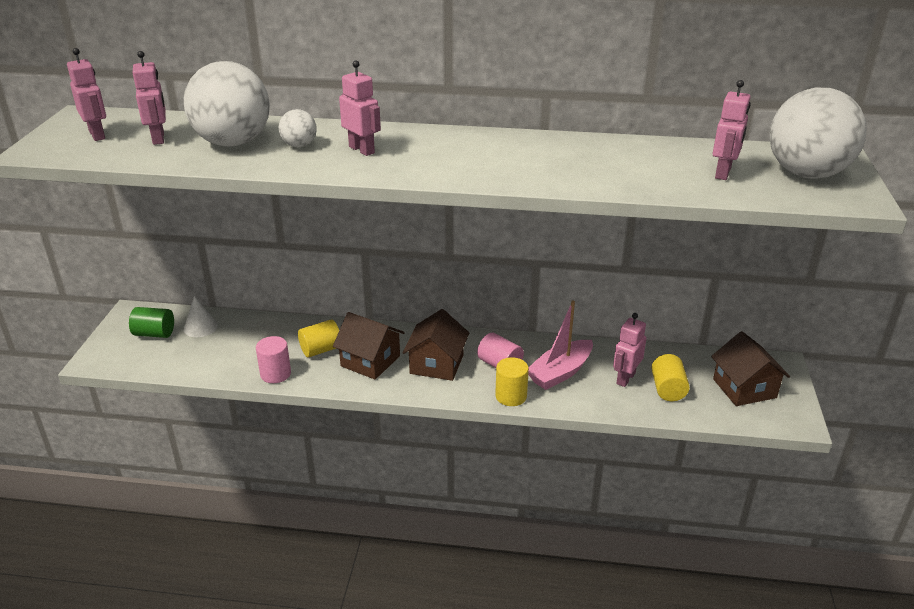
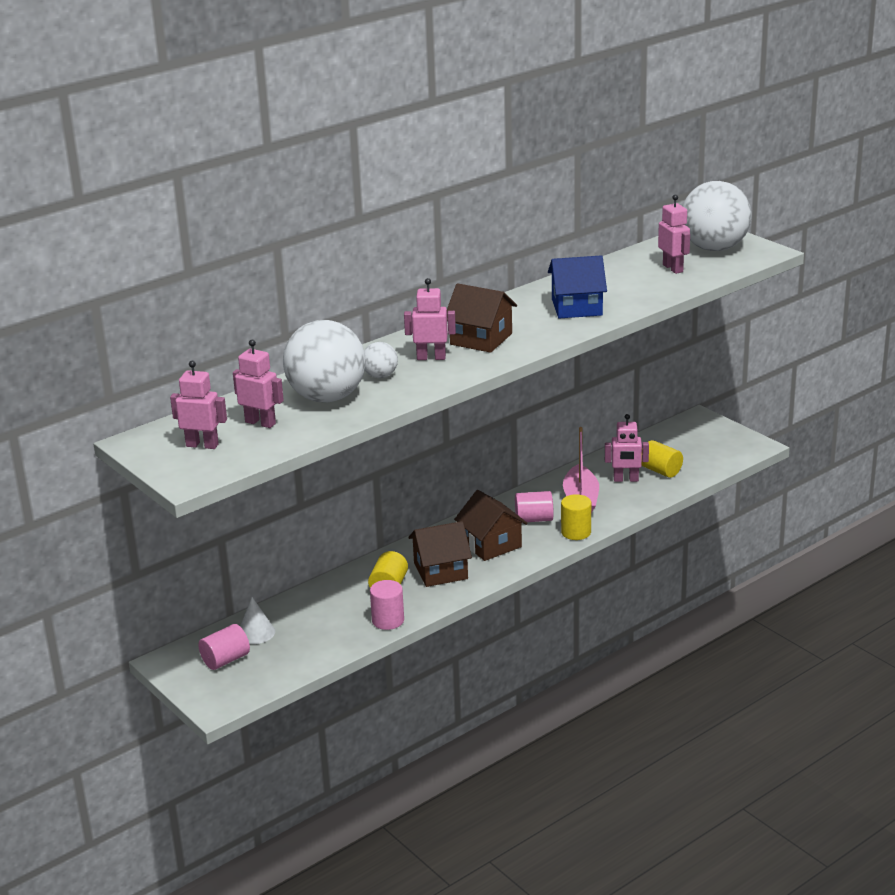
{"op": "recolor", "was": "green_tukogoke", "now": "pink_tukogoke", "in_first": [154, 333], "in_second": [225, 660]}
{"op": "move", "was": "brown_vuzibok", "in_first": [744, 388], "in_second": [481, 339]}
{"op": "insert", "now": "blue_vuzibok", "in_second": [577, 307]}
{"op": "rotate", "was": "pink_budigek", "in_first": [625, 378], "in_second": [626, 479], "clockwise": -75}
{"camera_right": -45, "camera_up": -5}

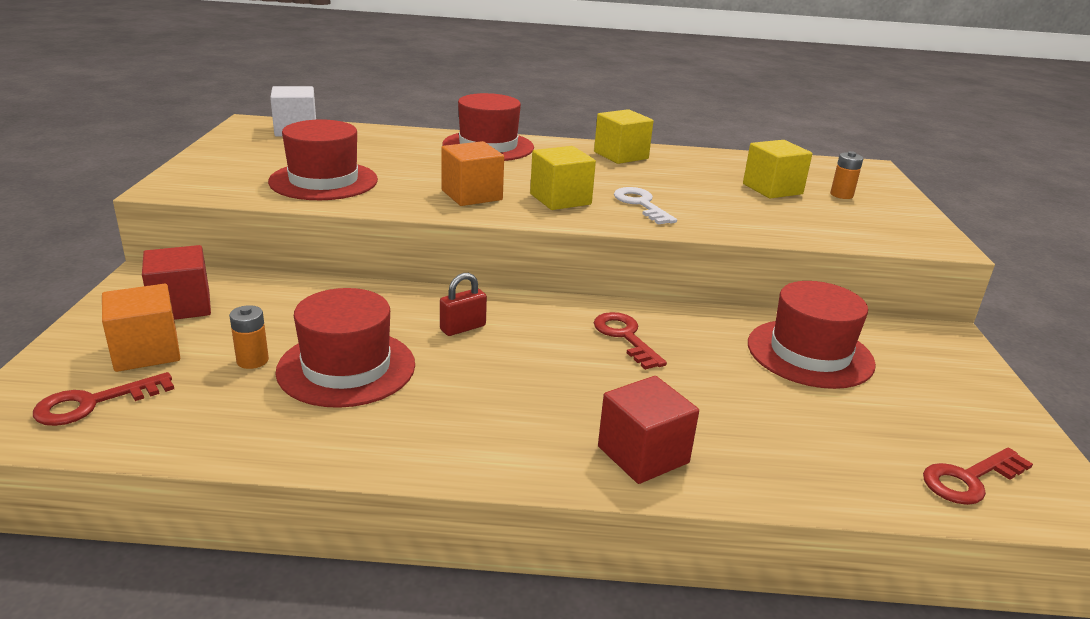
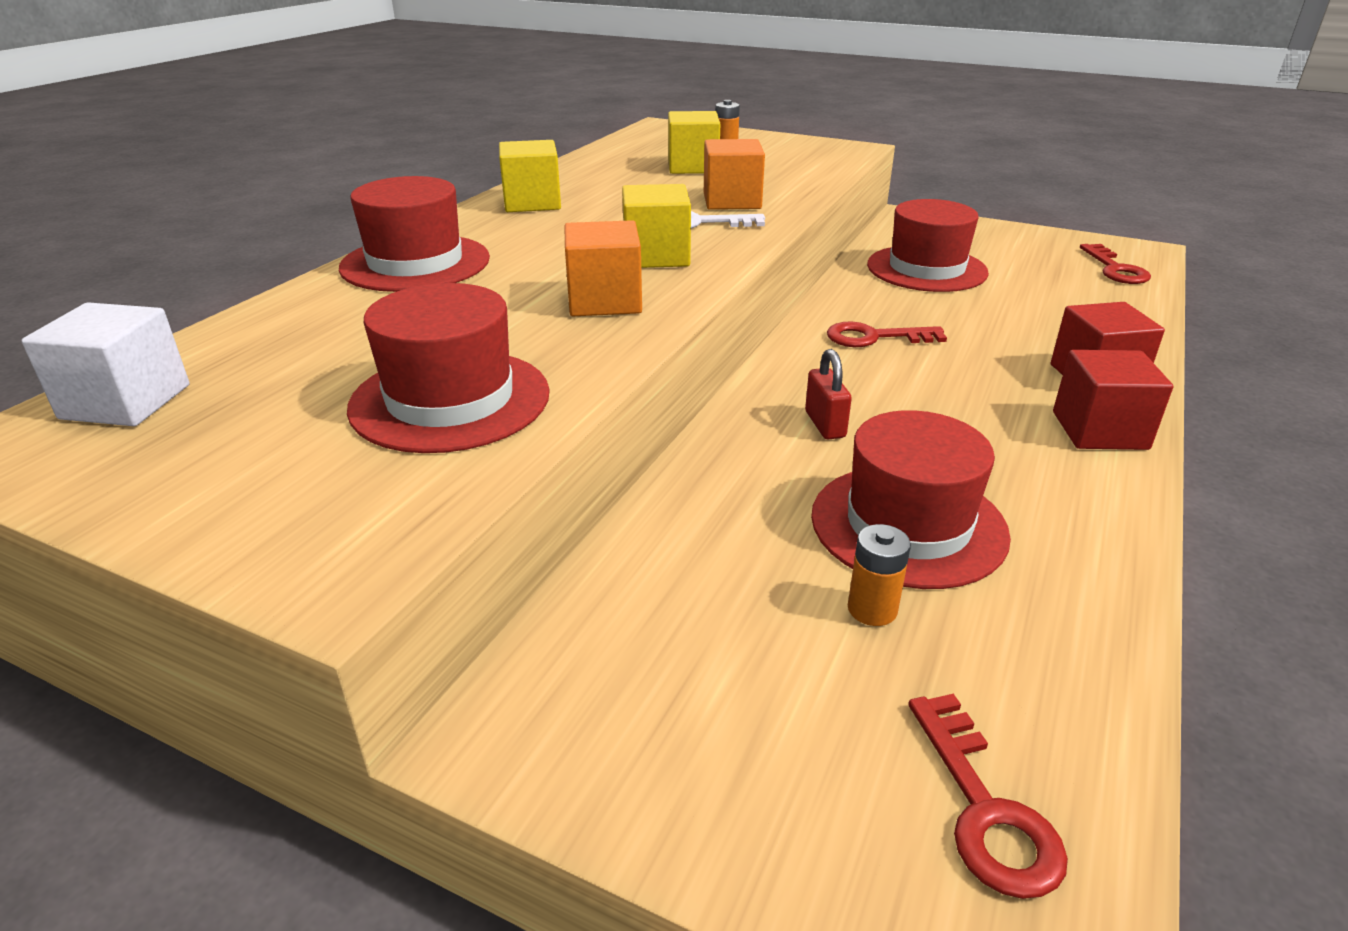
{"op": "move", "was": "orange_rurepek", "in_first": [146, 352], "in_second": [732, 201]}
{"op": "move", "was": "red_rurepek", "in_first": [181, 306], "in_second": [1099, 430]}
{"camera_right": -65, "camera_up": 5}

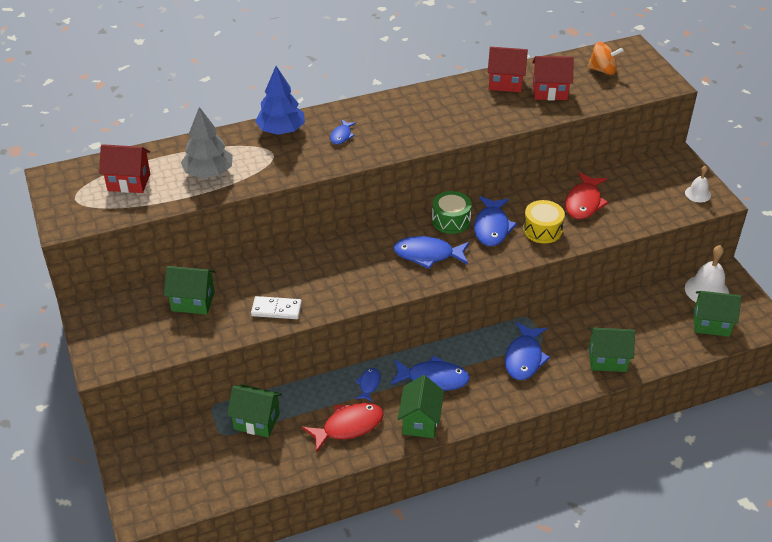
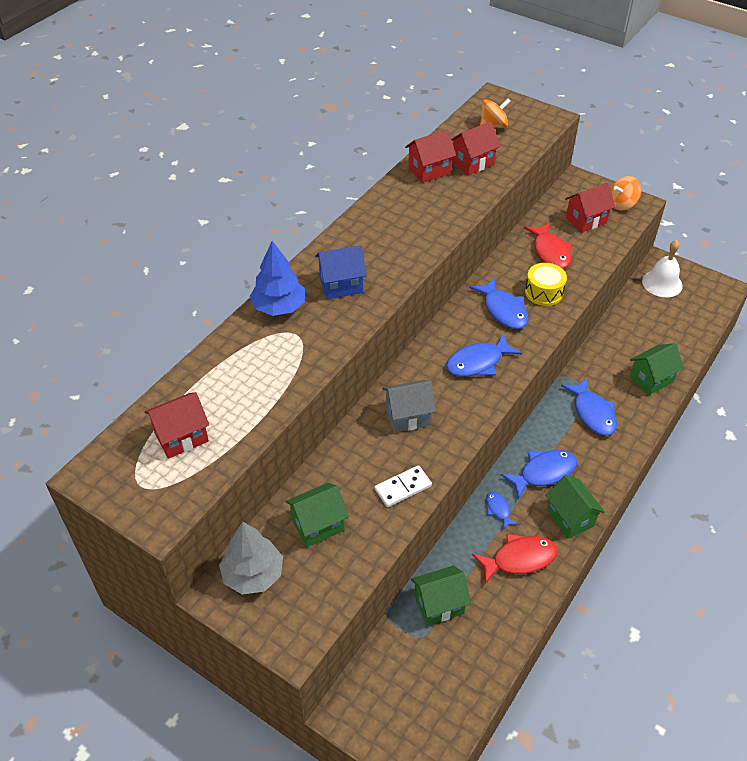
{"op": "move", "was": "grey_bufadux", "in_first": [208, 173], "in_second": [253, 574]}
{"op": "replace", "was": "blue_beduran", "now": "blue_vuzibok", "in_first": [341, 136], "in_second": [341, 285]}
{"op": "insert", "now": "grey_vuzibok", "in_second": [408, 417]}
{"op": "rotate", "was": "red_beduran", "in_first": [348, 426], "in_second": [519, 559], "clockwise": 45}
{"op": "insert", "now": "red_vuzibok", "in_second": [586, 220]}
{"op": "replace", "was": "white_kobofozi", "now": "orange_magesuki", "in_first": [697, 194], "in_second": [622, 204]}
{"op": "delete", "was": "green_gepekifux", "in_first": [451, 220]}
{"op": "delete", "was": "green_vuzibok", "in_first": [711, 324]}
{"camera_right": -35, "camera_up": 5}

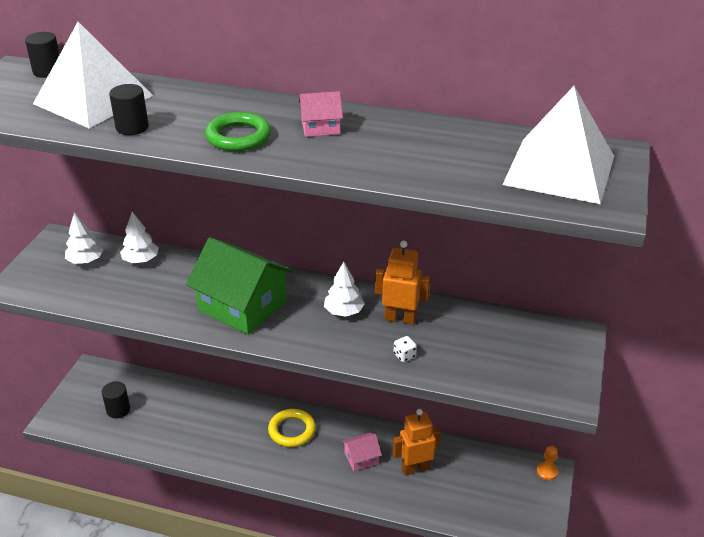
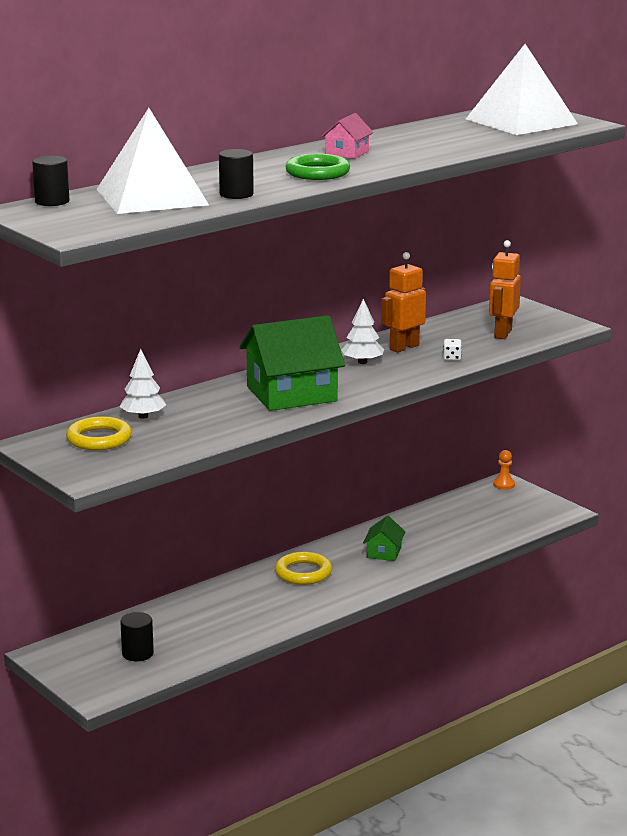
{"op": "replace", "was": "white_bufadux", "now": "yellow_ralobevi", "in_first": [85, 261], "in_second": [99, 439]}
{"op": "recolor", "was": "pink_vuzibok", "now": "green_vuzibok", "in_first": [361, 458], "in_second": [384, 552]}
{"op": "move", "was": "orange_budigek", "in_first": [415, 468], "in_second": [502, 334]}
{"camera_right": -55, "camera_up": -15}

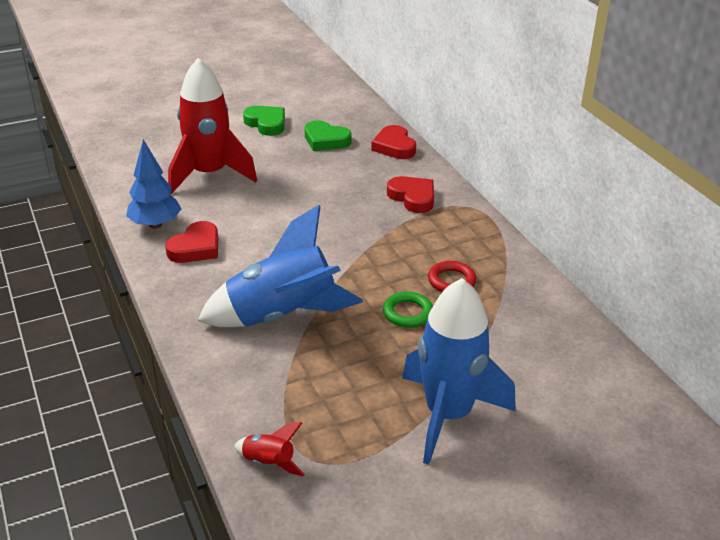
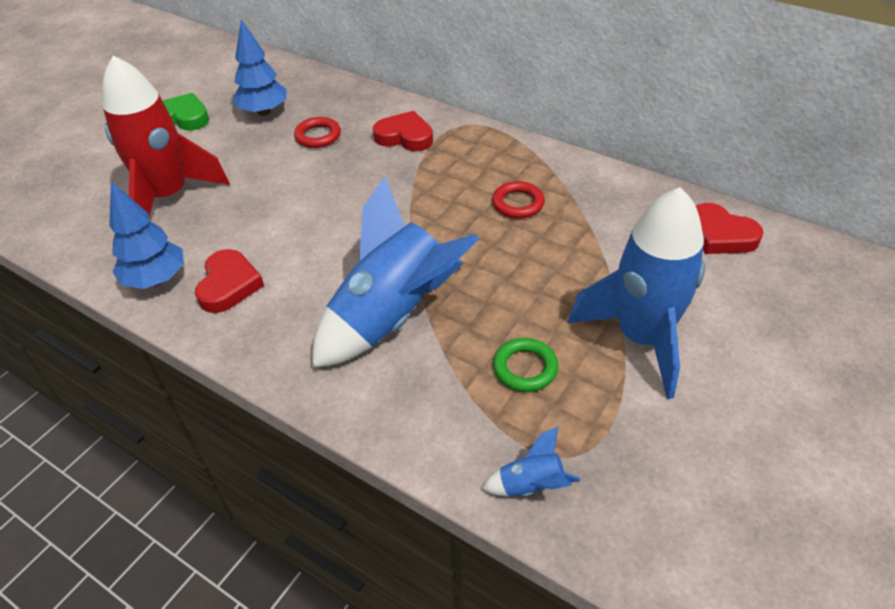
{"op": "replace", "was": "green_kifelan", "now": "blue_bufadux", "in_first": [325, 140], "in_second": [264, 112]}
{"op": "insert", "now": "red_ralobevi", "in_second": [318, 136]}
{"op": "recolor", "was": "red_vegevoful", "now": "blue_vegevoful", "in_first": [269, 463], "in_second": [531, 486]}
{"op": "move", "was": "green_ralobevi", "in_first": [407, 313], "in_second": [525, 368]}
{"op": "move", "was": "red_kifelan", "in_first": [394, 146], "in_second": [721, 235]}
{"camera_right": -30, "camera_up": 10}

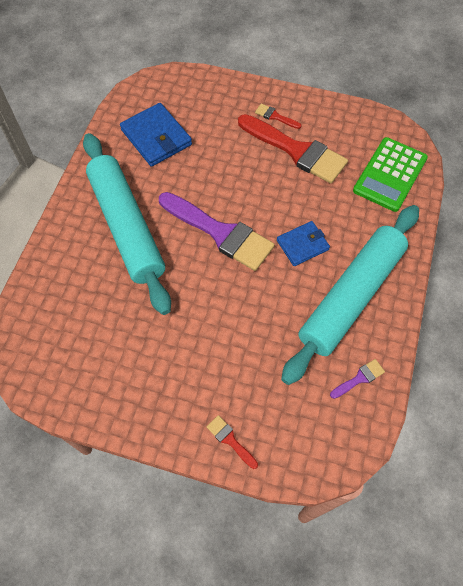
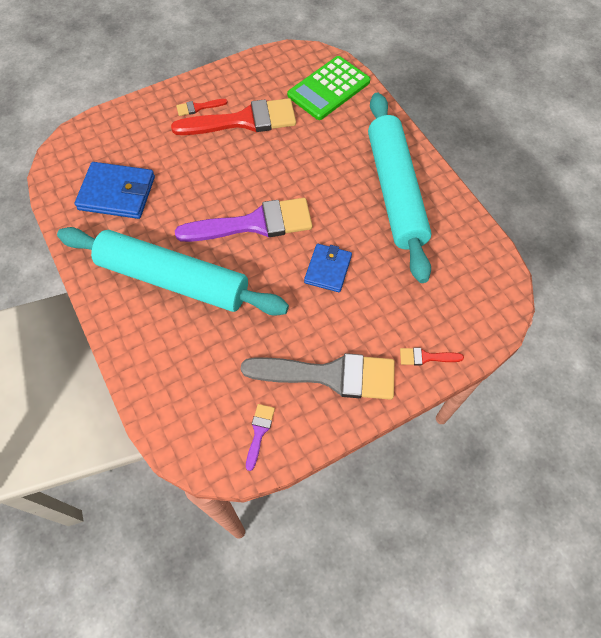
{"op": "insert", "now": "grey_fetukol", "in_second": [329, 375]}
{"op": "move", "was": "purple_fetukol", "in_first": [359, 378], "in_second": [259, 432]}
{"op": "rotate", "was": "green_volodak", "in_first": [390, 174], "in_second": [328, 89], "clockwise": 60}
{"op": "move", "was": "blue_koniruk", "in_first": [302, 245], "in_second": [328, 269]}
{"camera_right": -45, "camera_up": 0}

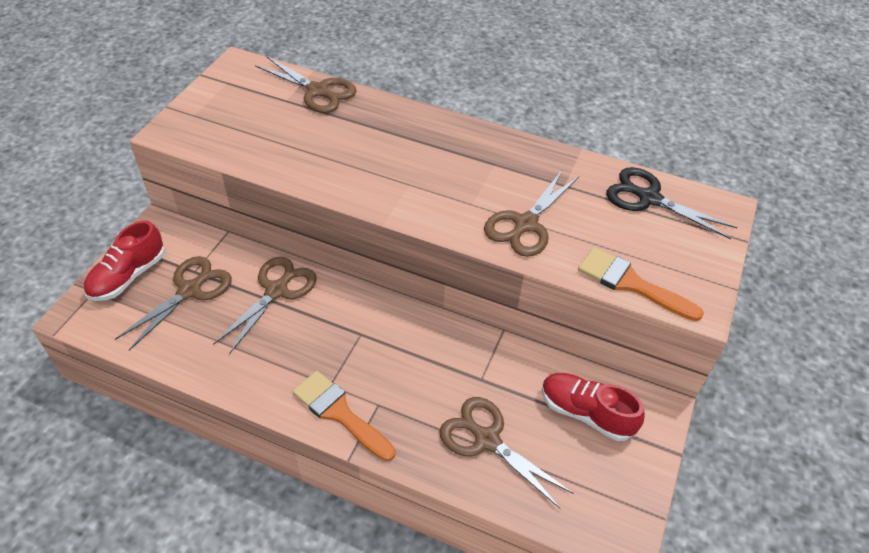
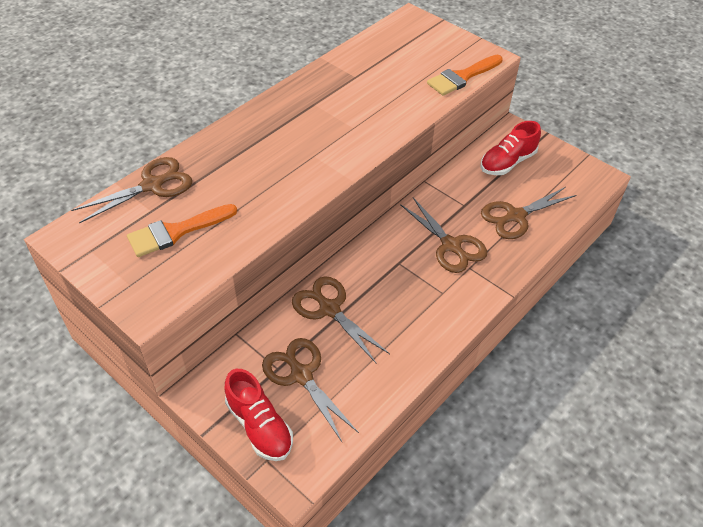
{"op": "move", "was": "orange_fetukol", "in_first": [339, 413], "in_second": [176, 232]}
{"op": "move", "was": "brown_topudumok", "in_first": [525, 224], "in_second": [451, 245]}
{"op": "delete", "was": "black_topudumok", "in_first": [649, 198]}
{"camera_right": -70, "camera_up": 0}

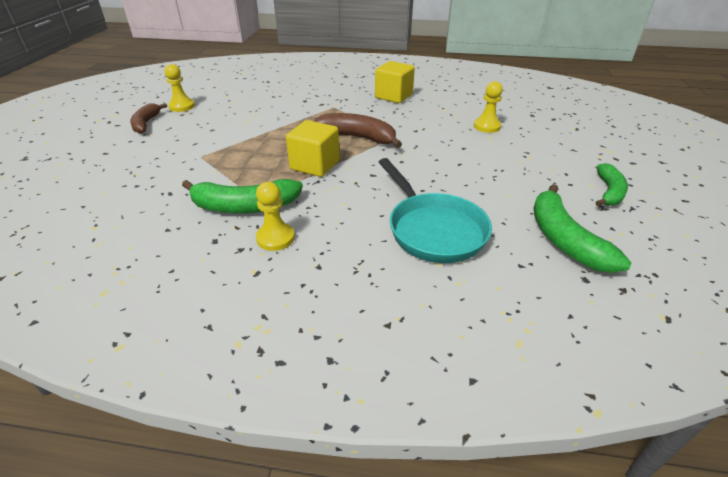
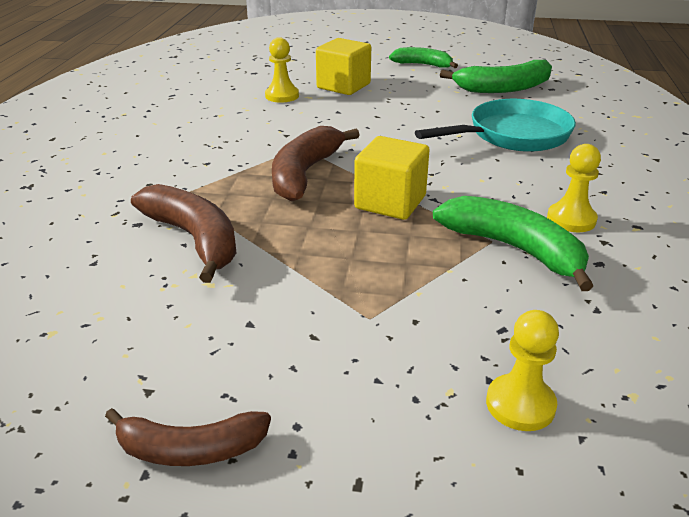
{"op": "insert", "now": "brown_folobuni", "in_second": [194, 239]}
{"op": "move", "was": "yellow_rurepek", "in_first": [393, 96], "in_second": [343, 86]}
{"op": "rotate", "was": "green_folobuni", "in_first": [244, 206], "in_second": [514, 249], "clockwise": -45}
{"op": "move", "was": "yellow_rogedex", "in_first": [182, 106], "in_second": [520, 404]}
{"camera_right": -90, "camera_up": -5}

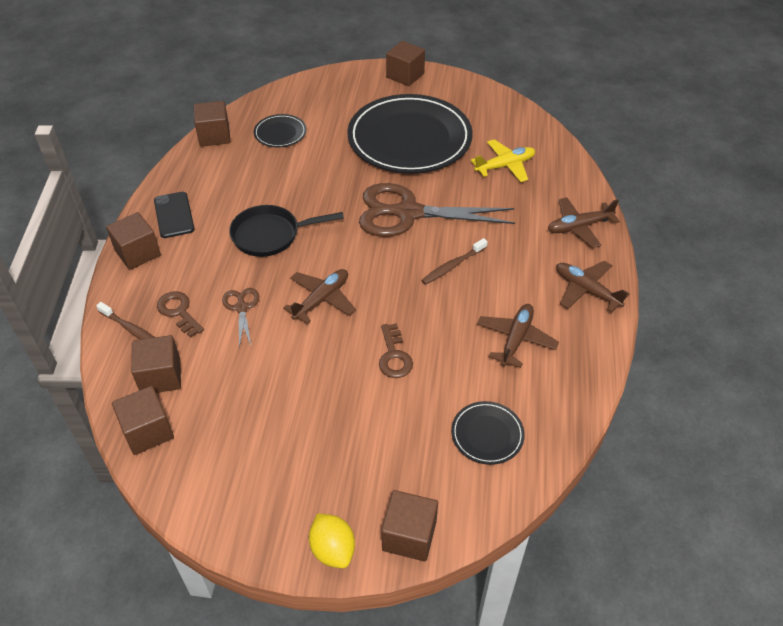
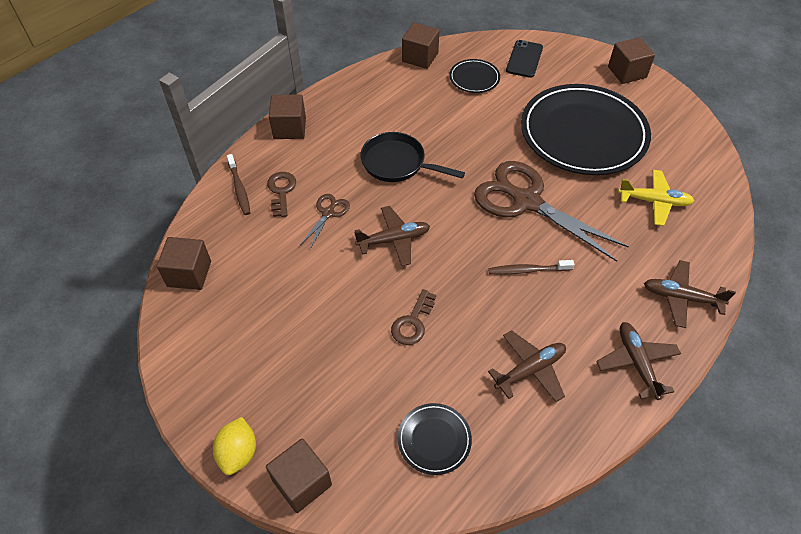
{"op": "move", "was": "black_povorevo", "in_first": [174, 215], "in_second": [524, 59]}
{"op": "delete", "was": "brown_rurepek", "in_first": [161, 376]}
{"camera_right": 35, "camera_up": 5}

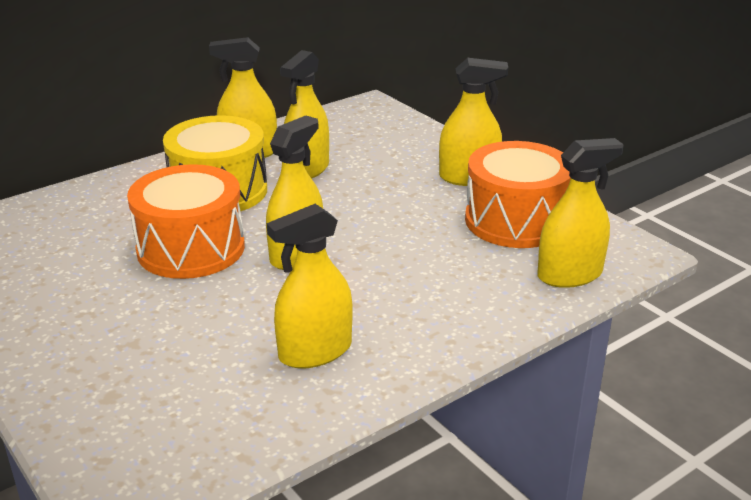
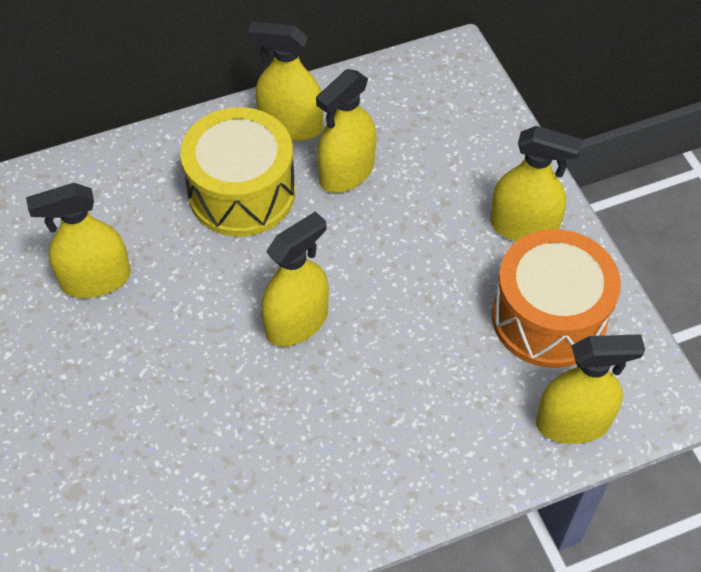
{"op": "move", "was": "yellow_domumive", "in_first": [315, 351], "in_second": [96, 279]}
{"op": "delete", "was": "orange_gepekifux", "in_first": [191, 248]}
{"camera_right": 15, "camera_up": 25}

